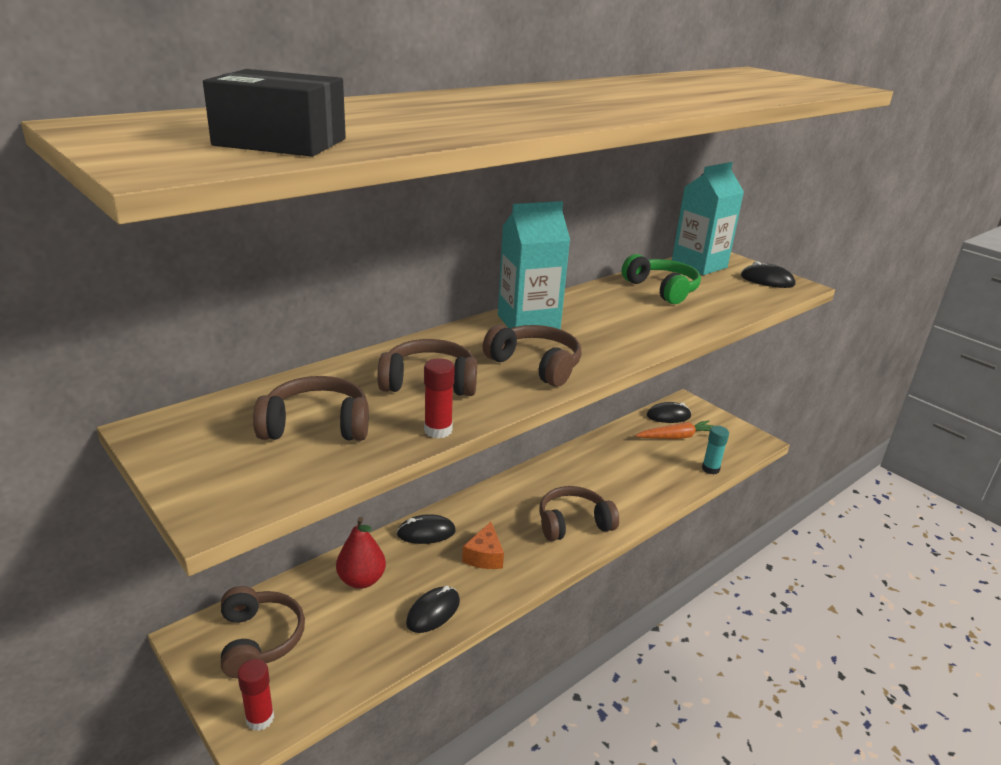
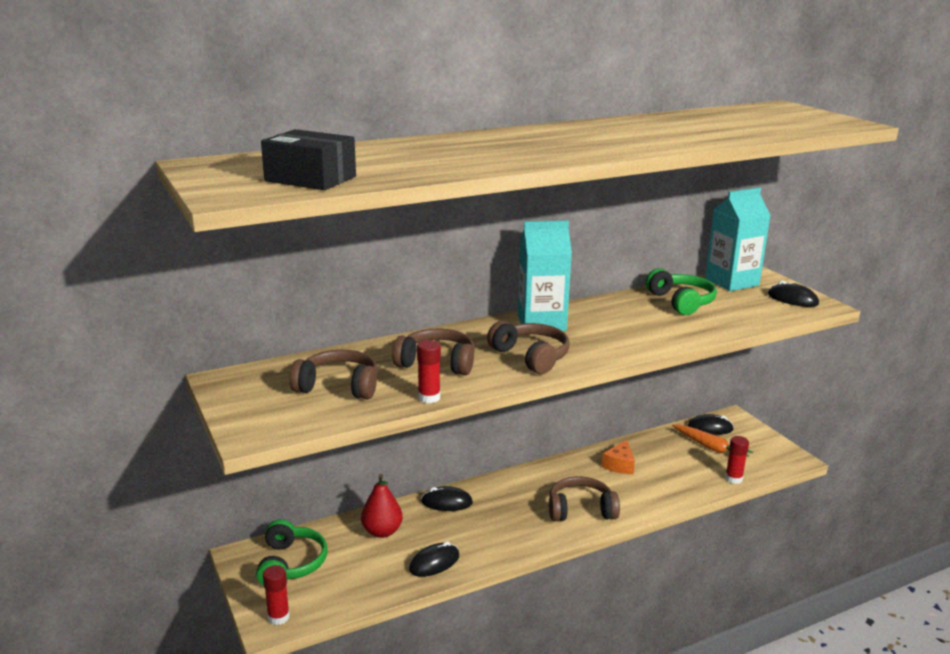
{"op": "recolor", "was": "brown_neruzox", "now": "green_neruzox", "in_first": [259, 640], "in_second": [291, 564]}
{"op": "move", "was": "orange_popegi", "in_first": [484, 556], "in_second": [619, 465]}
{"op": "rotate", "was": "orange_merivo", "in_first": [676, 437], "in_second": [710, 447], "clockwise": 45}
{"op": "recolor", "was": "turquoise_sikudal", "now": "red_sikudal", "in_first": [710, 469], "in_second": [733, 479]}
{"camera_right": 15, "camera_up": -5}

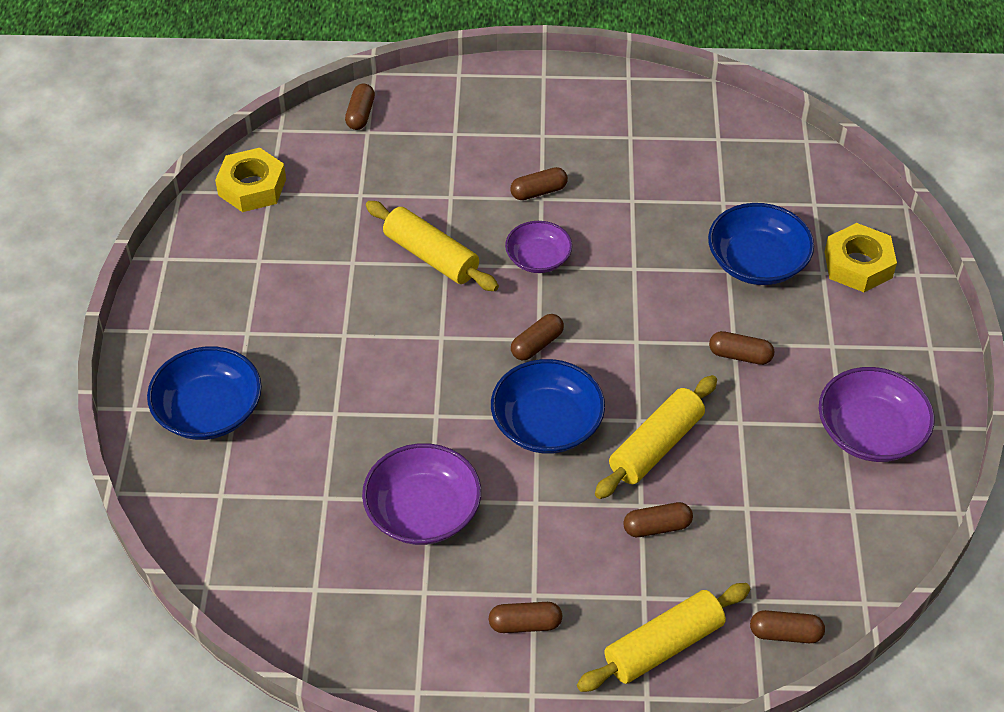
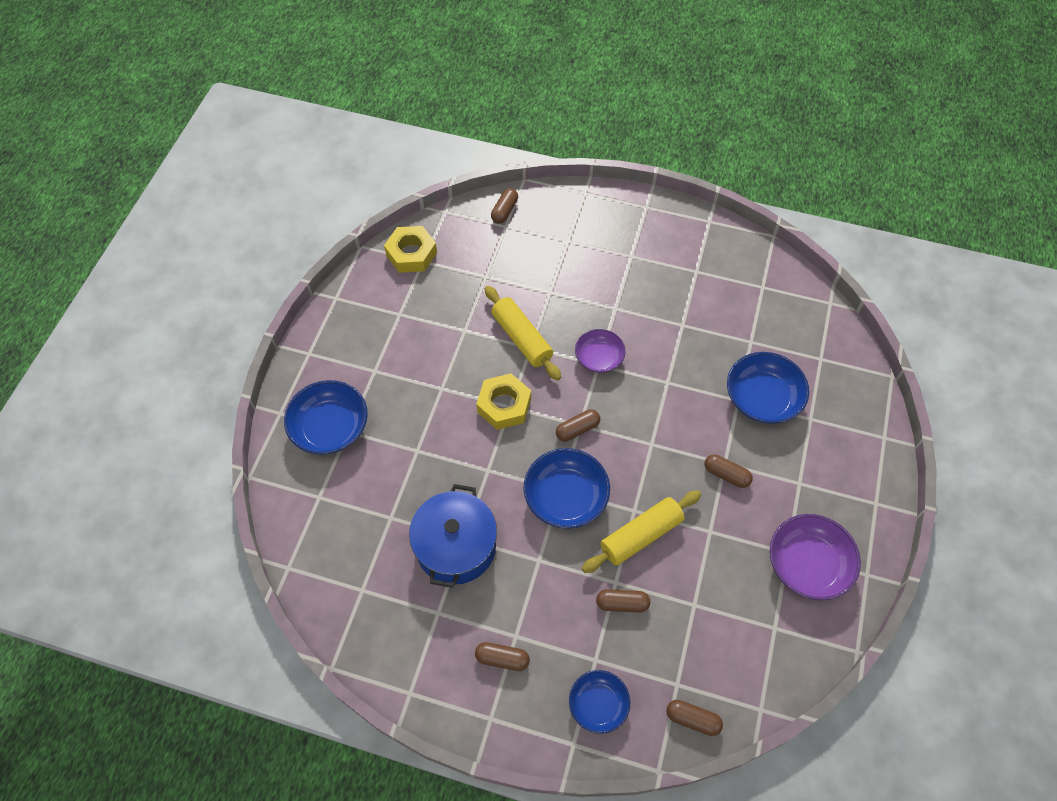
{"op": "replace", "was": "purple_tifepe", "now": "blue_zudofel", "in_first": [423, 511], "in_second": [456, 546]}
{"op": "move", "was": "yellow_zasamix", "in_first": [858, 265], "in_second": [504, 405]}
{"op": "replace", "was": "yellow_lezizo", "now": "blue_tifepe", "in_first": [663, 646], "in_second": [598, 704]}
{"op": "delete", "was": "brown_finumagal", "in_first": [538, 192]}
{"camera_right": 15, "camera_up": 10}

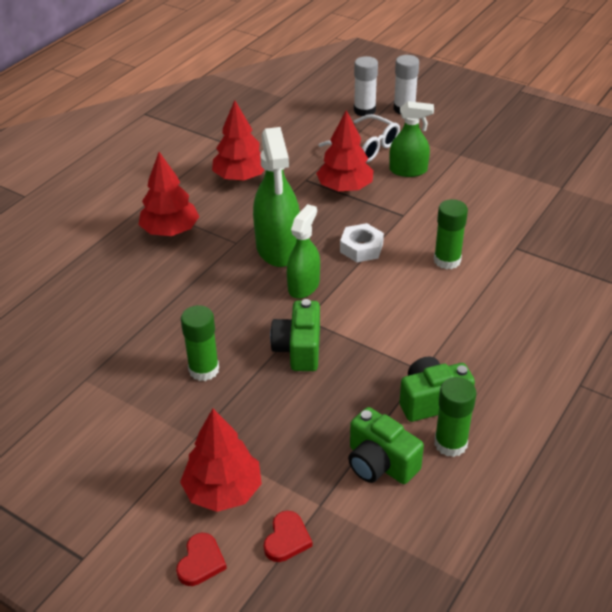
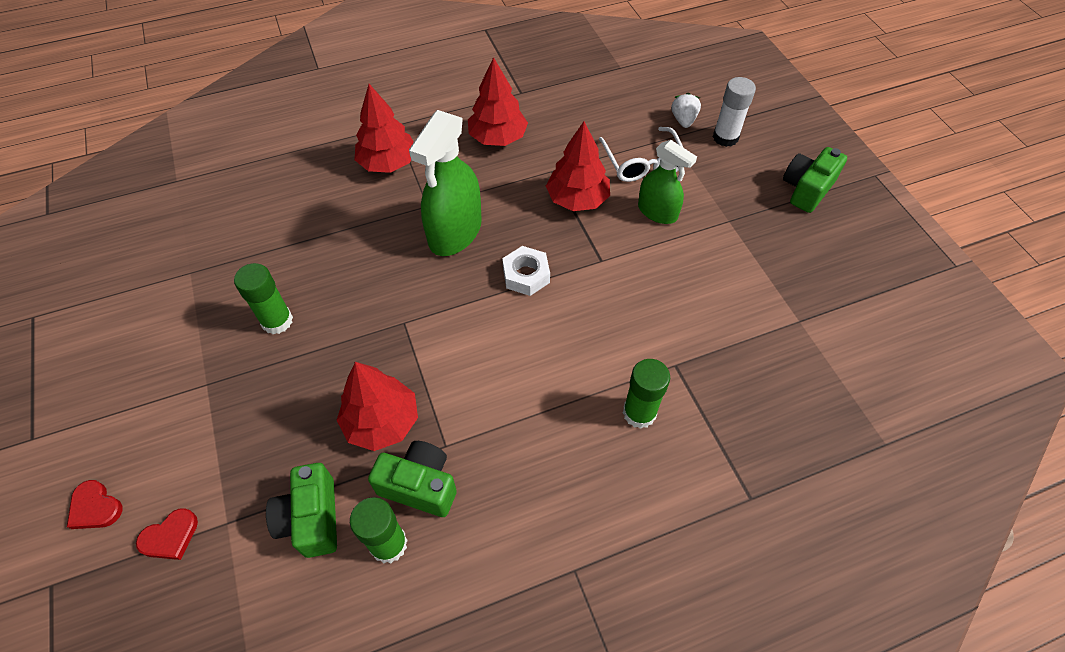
{"op": "rotate", "was": "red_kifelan", "in_first": [201, 562], "in_second": [95, 507], "clockwise": 75}
{"op": "move", "was": "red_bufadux", "in_first": [223, 491], "in_second": [382, 422]}
{"op": "move", "was": "green_sikudal", "in_first": [447, 260], "in_second": [639, 413]}
{"op": "replace", "was": "white_sikudal", "now": "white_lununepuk", "in_first": [364, 110], "in_second": [683, 120]}
{"op": "move", "was": "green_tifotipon", "in_first": [299, 349], "in_second": [806, 189]}
{"op": "delete", "was": "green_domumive", "in_first": [303, 286]}
{"camera_right": 35, "camera_up": 15}

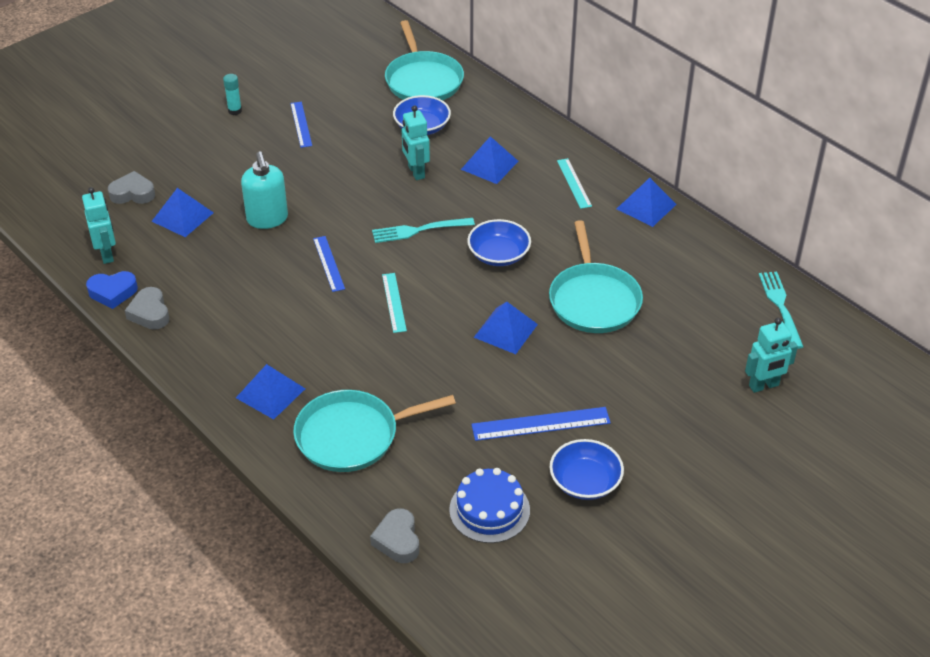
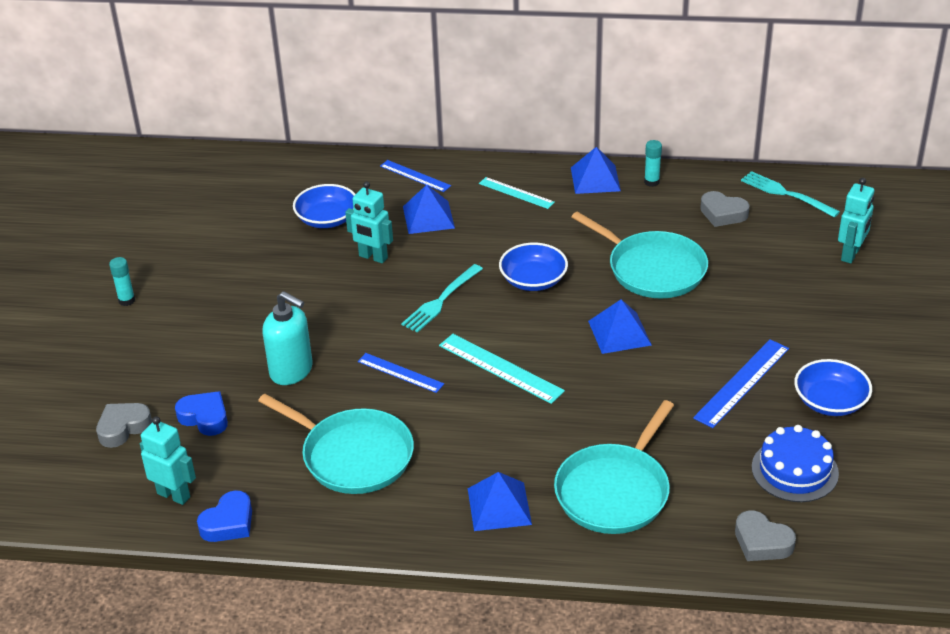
{"op": "replace", "was": "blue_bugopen", "now": "blue_kifelan", "in_first": [182, 217], "in_second": [205, 417]}
{"op": "move", "was": "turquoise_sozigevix", "in_first": [423, 80], "in_second": [353, 455]}
{"op": "move", "was": "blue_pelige", "in_first": [301, 124], "in_second": [415, 176]}
{"op": "resize", "was": "turquoise_pelige", "in_first": [394, 302], "in_second": [500, 368], "ratio": 1.51}
{"op": "insert", "now": "turquoise_sikudal", "in_second": [651, 182]}
{"op": "move", "was": "grey_kifelan", "in_first": [150, 313], "in_second": [723, 214]}
{"camera_right": -40, "camera_up": -5}

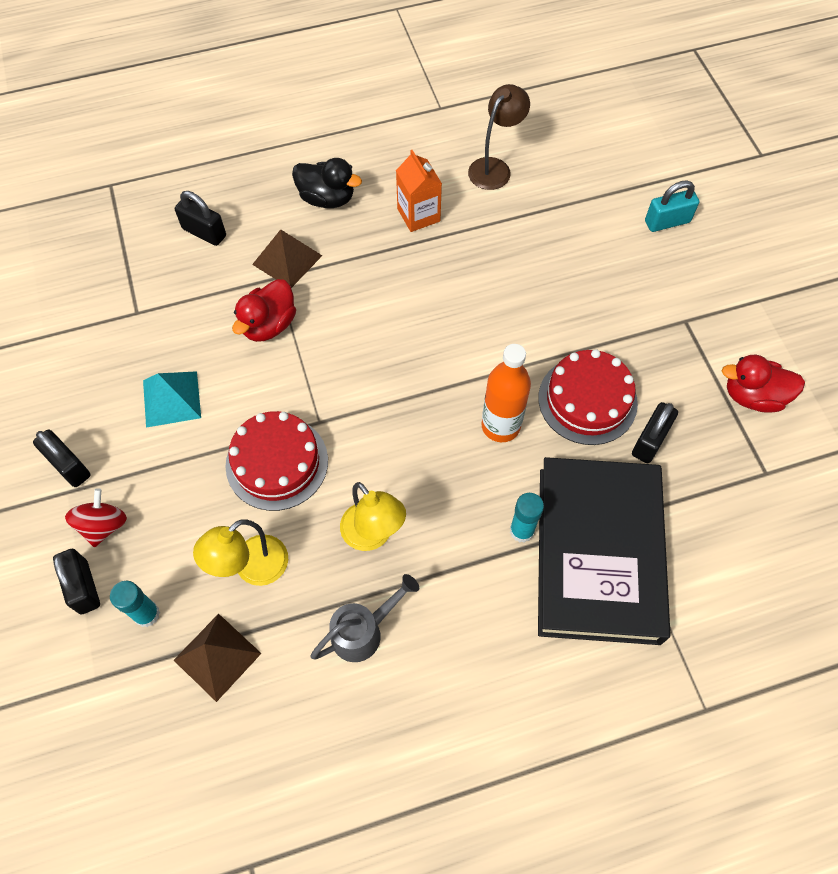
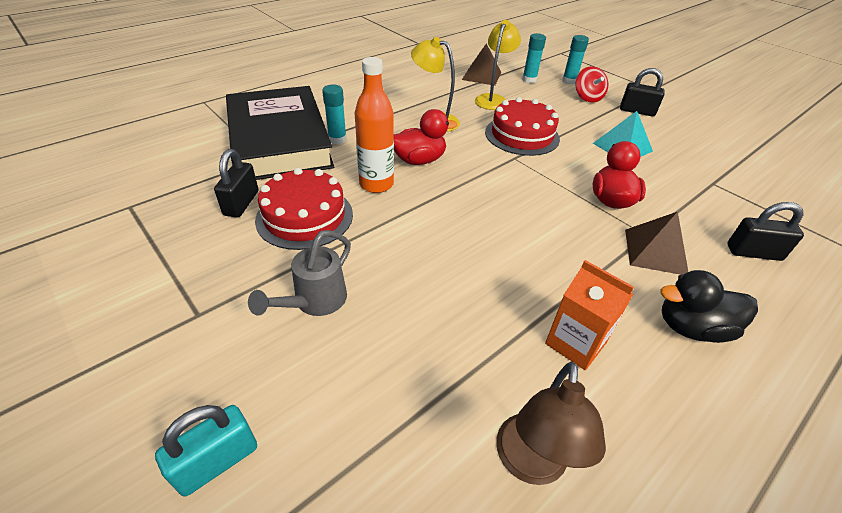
{"op": "move", "was": "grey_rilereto", "in_first": [363, 631], "in_second": [315, 302]}
{"op": "move", "was": "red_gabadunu", "in_first": [753, 396], "in_second": [419, 160]}
{"op": "replace", "was": "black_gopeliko", "now": "turquoise_sikudal", "in_first": [84, 587], "in_second": [569, 81]}
{"camera_right": 155, "camera_up": -20}

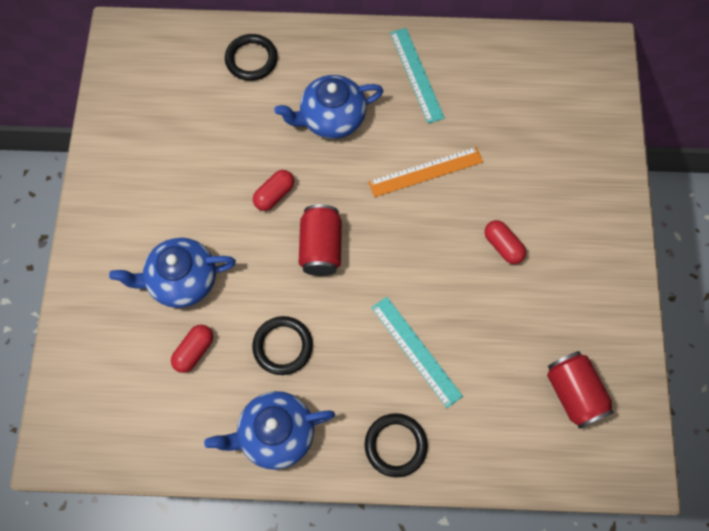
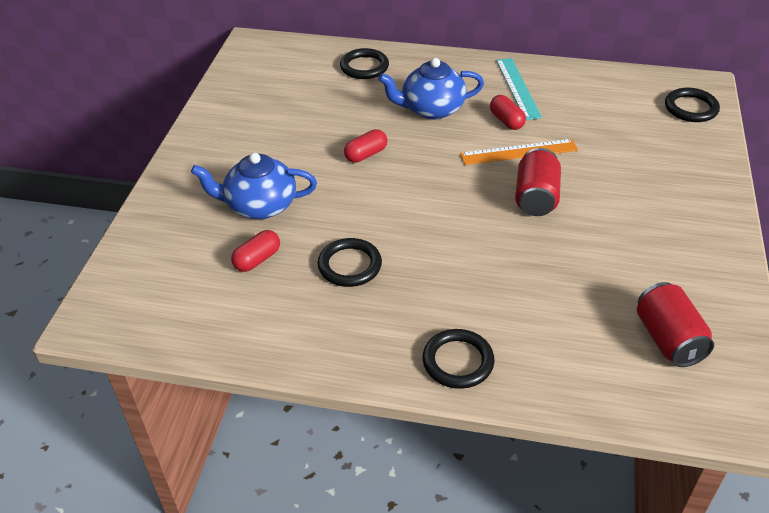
{"op": "move", "was": "red_finumagal", "in_first": [503, 246], "in_second": [506, 121]}
{"op": "move", "was": "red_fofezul", "in_first": [321, 248], "in_second": [536, 198]}
{"op": "insert", "now": "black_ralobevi", "in_second": [691, 108]}
{"op": "delete", "was": "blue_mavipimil", "in_first": [275, 434]}
{"op": "delete", "was": "turquoise_pelige", "in_first": [416, 351]}
{"camera_right": 10, "camera_up": -25}

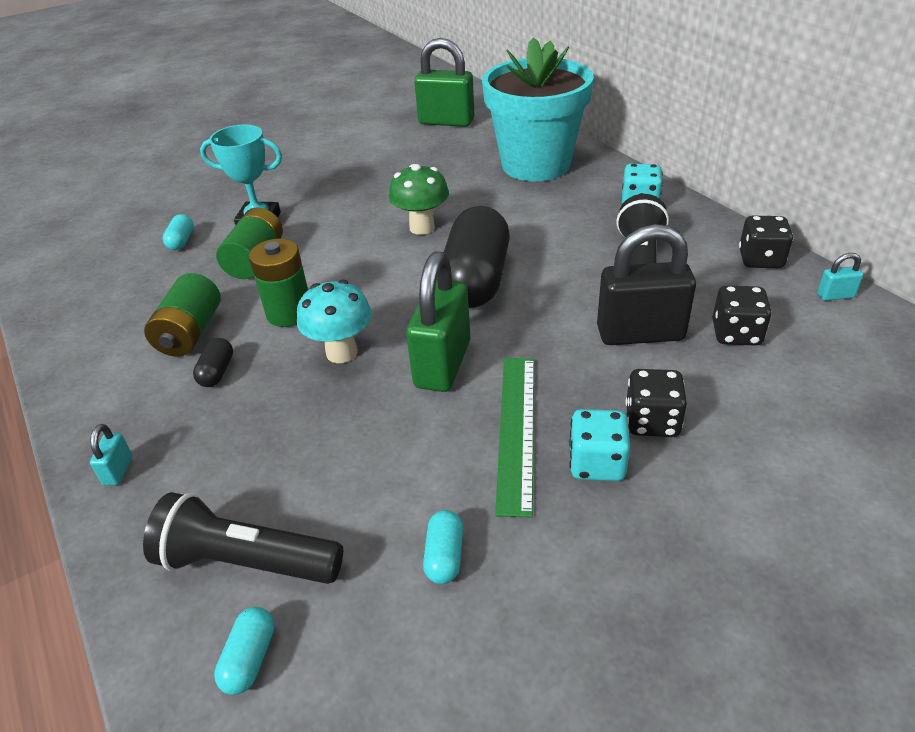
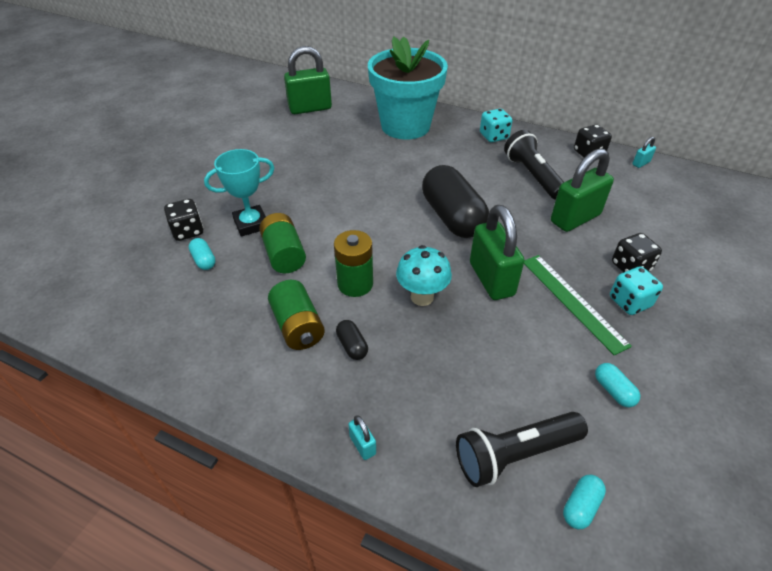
{"op": "move", "was": "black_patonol", "in_first": [736, 334], "in_second": [188, 231]}
{"op": "recolor", "was": "black_gopeliko", "now": "green_gopeliko", "in_first": [640, 333], "in_second": [575, 218]}
{"op": "rotate", "was": "turquoise_finumagal", "in_first": [250, 659], "in_second": [581, 506], "clockwise": 60}
{"op": "delete", "was": "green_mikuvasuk", "in_first": [422, 227]}
{"camera_right": -35, "camera_up": 5}

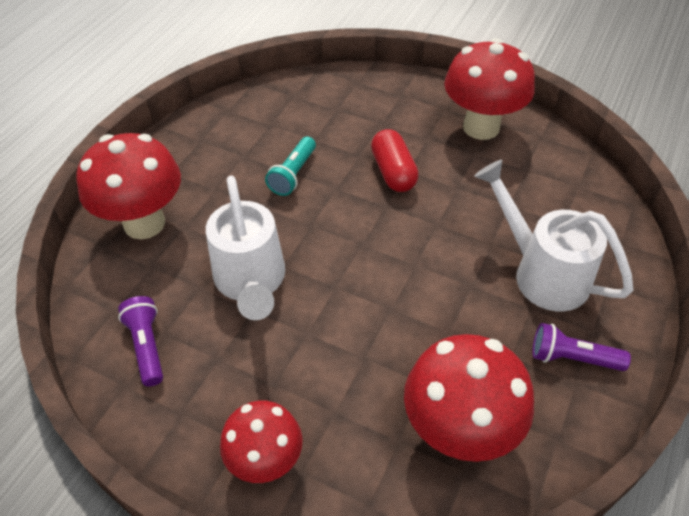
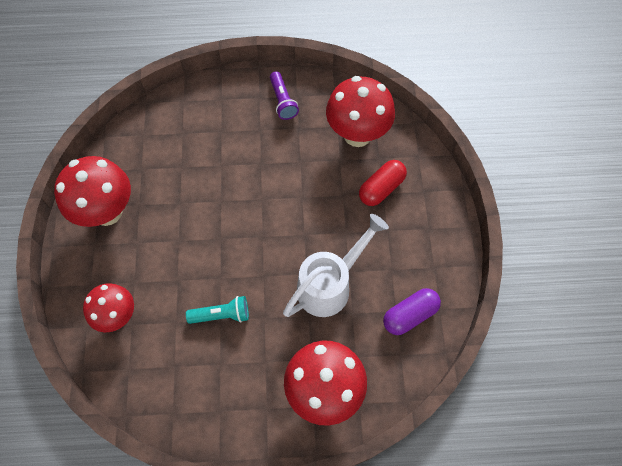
{"op": "move", "was": "red_mikuvasuk", "in_first": [266, 461], "in_second": [117, 316]}
{"op": "move", "was": "red_finumagal", "in_first": [393, 172], "in_second": [381, 188]}
{"op": "replace", "was": "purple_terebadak", "now": "purple_finumagal", "in_first": [147, 346], "in_second": [410, 315]}
{"op": "delete", "was": "white_rilereto", "in_first": [542, 272]}
{"camera_right": -120, "camera_up": 15}

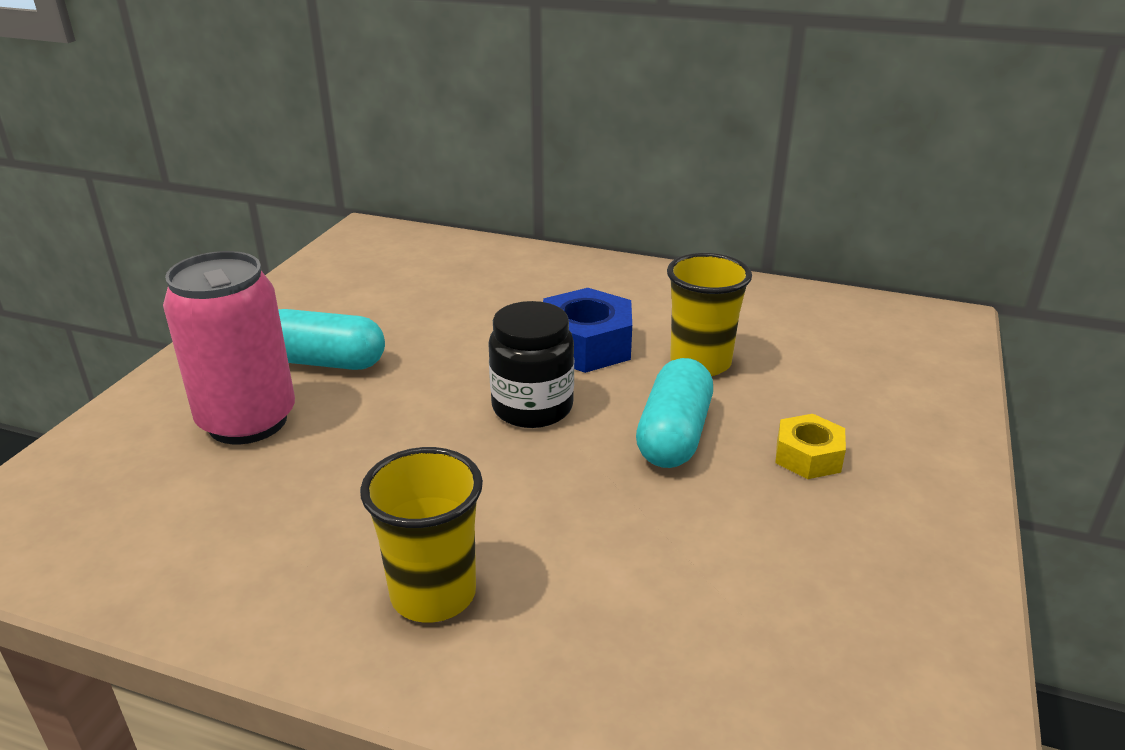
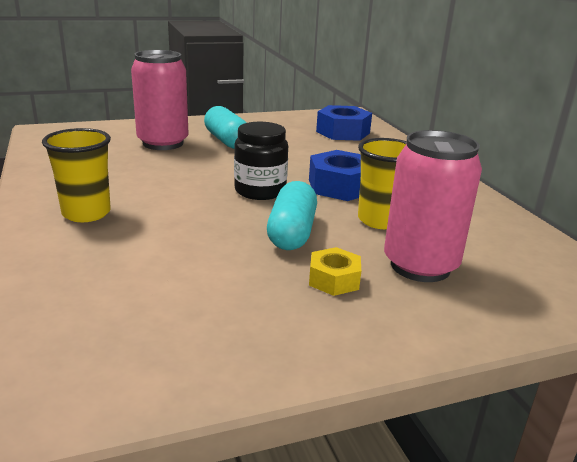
{"op": "rotate", "was": "turquoise_finumagal", "in_first": [674, 435], "in_second": [292, 232], "clockwise": -60}
{"op": "insert", "now": "blue_zasamix", "in_second": [343, 132]}
{"op": "insert", "now": "pink_fofezul", "in_second": [420, 266]}
{"camera_right": 50, "camera_up": -5}

